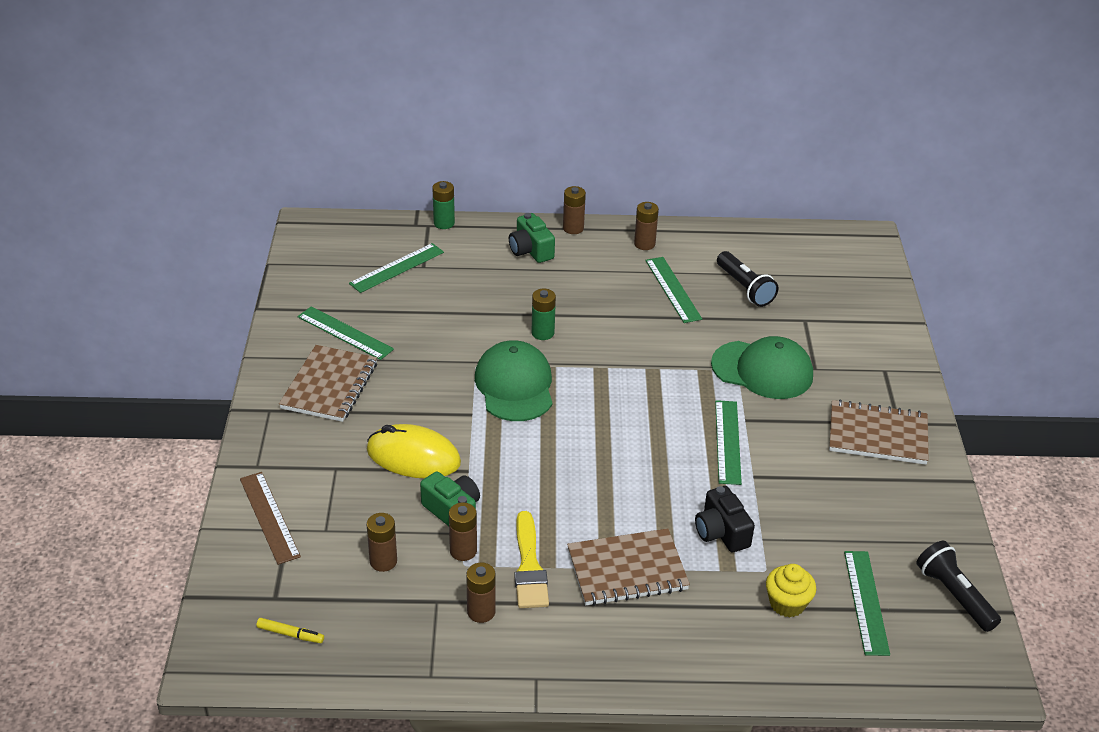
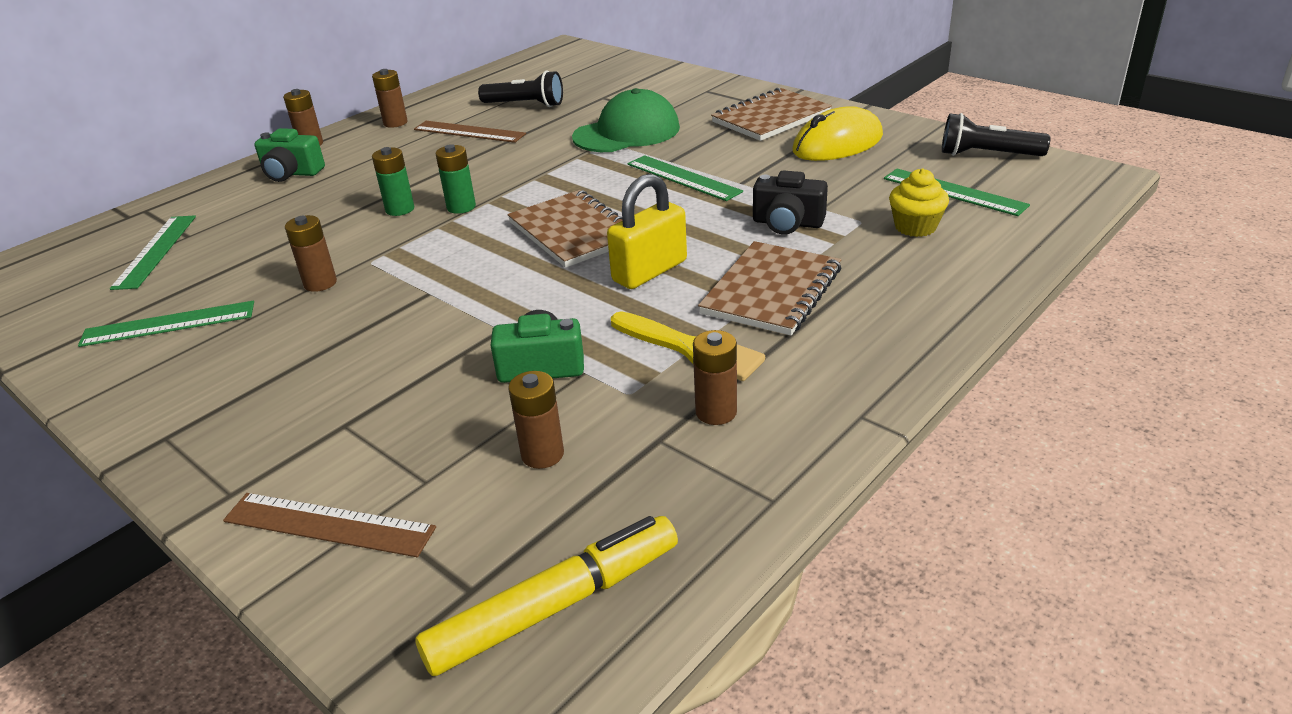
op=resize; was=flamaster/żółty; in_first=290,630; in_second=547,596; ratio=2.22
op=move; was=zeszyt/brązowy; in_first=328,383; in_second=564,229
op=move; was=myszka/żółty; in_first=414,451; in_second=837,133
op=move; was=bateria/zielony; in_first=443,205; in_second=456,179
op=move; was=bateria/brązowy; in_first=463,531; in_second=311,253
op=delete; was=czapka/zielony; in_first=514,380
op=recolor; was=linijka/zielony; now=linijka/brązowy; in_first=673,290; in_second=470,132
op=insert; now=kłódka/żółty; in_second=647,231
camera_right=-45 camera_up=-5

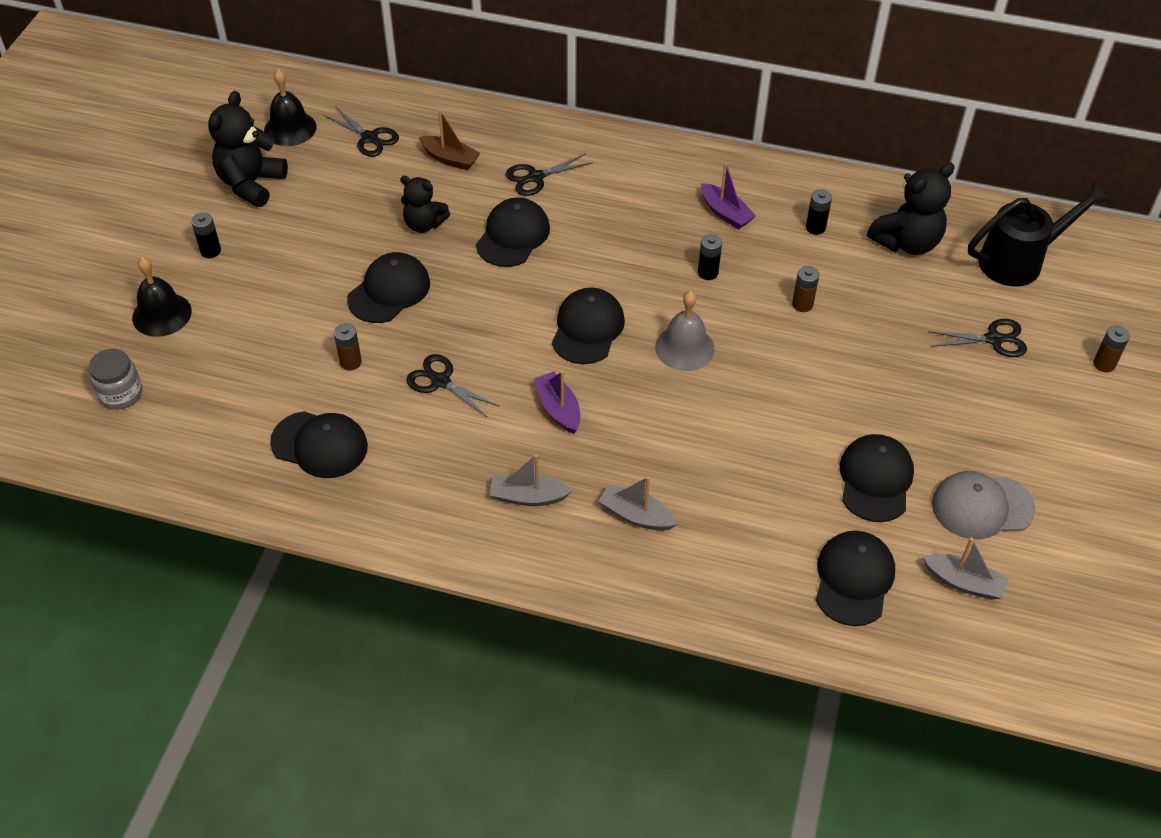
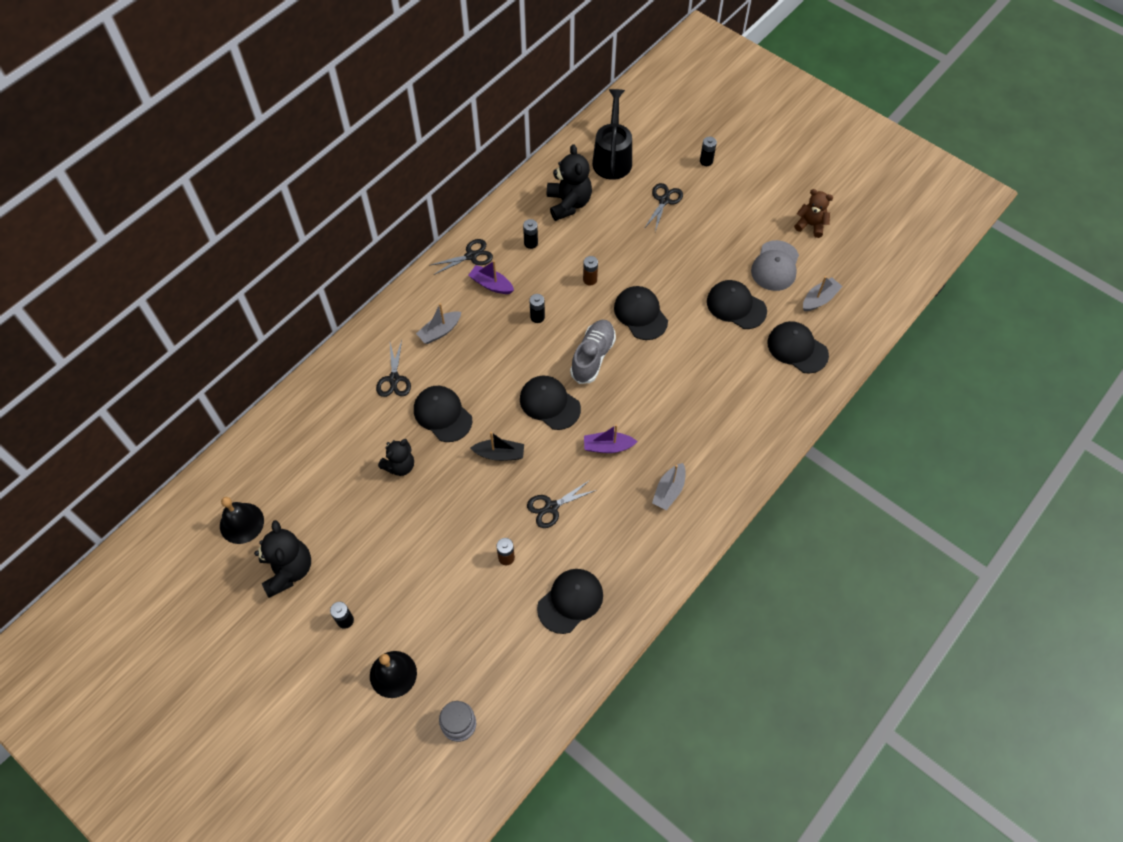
op=rotate; was=miś/czarny; in_first=248,149; in_second=282,559; clockwise=-150
op=move; was=nożyczki/czarny; in_first=361,131; in_second=462,257
op=move; was=czapka/czarny; in_first=388,287; in_second=641,313
op=delete; was=łódka/brązowy; in_first=449,140
op=move; was=łódka/szary; in_first=638,503; in_second=438,323
op=replace; was=dzwonek/szary; now=but/szary; in_first=685,331; in_second=593,352
op=rotate; was=łódka/fioletowy; in_first=728,196; in_second=491,277; clockwise=-135
op=recolor; was=bateria/brązowy; now=bateria/czarny; in_first=1111,349; in_second=708,151
op=insert; now=łódka/czarny; in_second=497,446
op=insert; now=miś/brązowy; in_second=813,213
camera_right=-65 camera_up=10

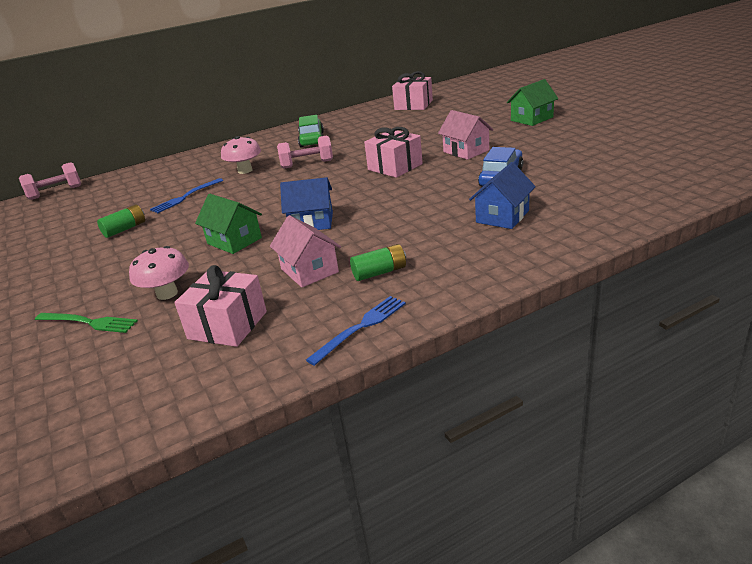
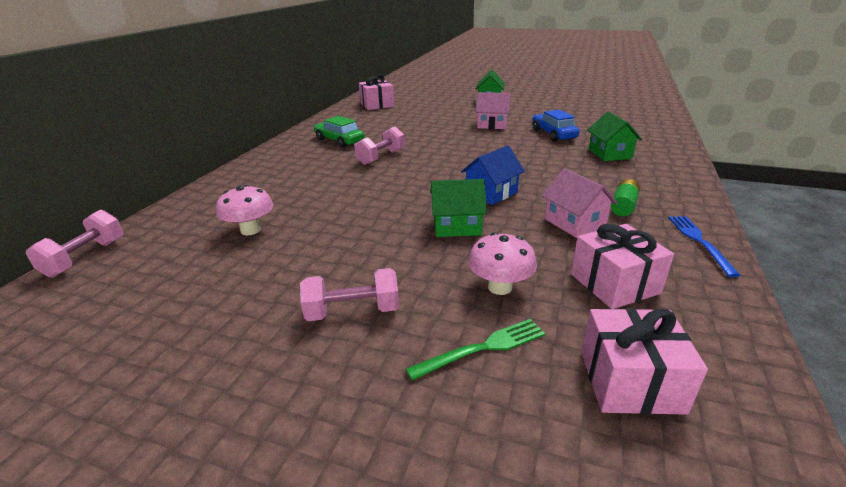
op=delete; was=bateria/zielony; in_first=121,221
op=delete; was=widelec/niebieski; in_first=186,195
op=move; was=grzyb/różowy; in_first=241,155; in_second=244,210
op=rotate; was=domek/różowy; in_first=305,251; in_second=580,203; clockwise=45
op=move; was=prezent/różowy; in_first=393,152; in_second=644,361
op=recolor; was=domek/niebieski; now=domek/zielony; in_first=502,195; in_second=614,136
op=insert; now=hantel/różowy; in_second=349,294
camera_right=-45 camera_up=0

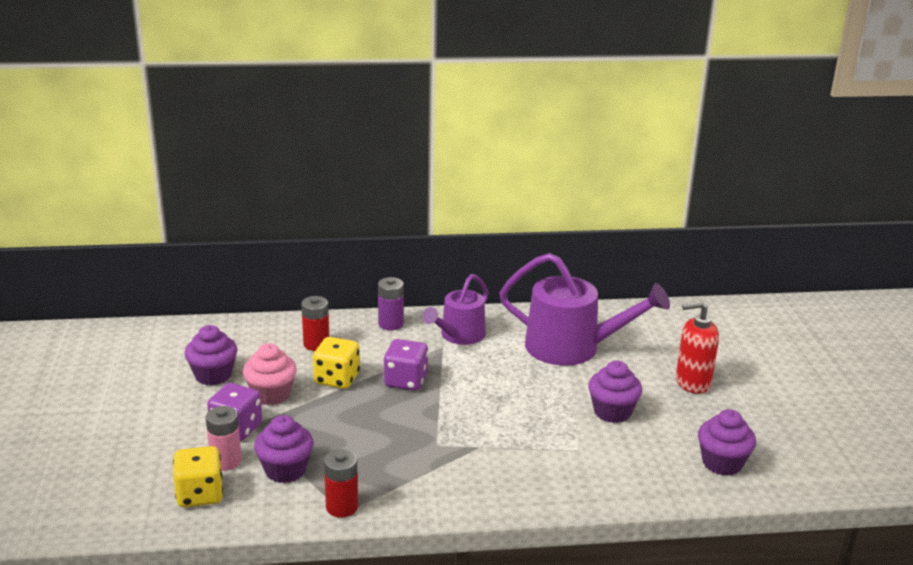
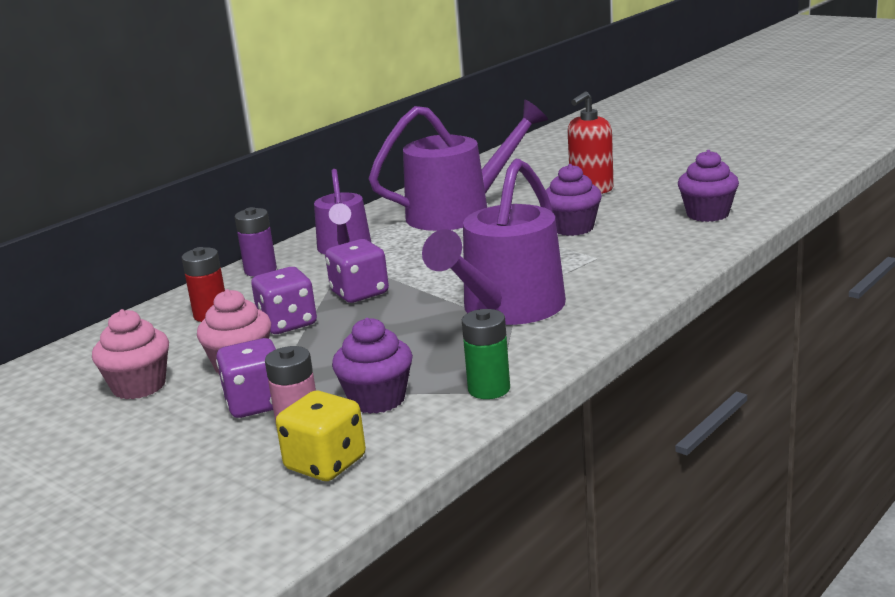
op=recolor; was=muffinka/fioletowy; now=muffinka/różowy; in_first=210,355; in_second=130,354
op=recolor; was=kostka do gry/żółty; now=kostka do gry/fioletowy; in_first=336,363; in_second=284,300
op=recolor; was=bateria/czerwony; now=bateria/zielony; in_first=341,483; in_second=486,354
op=insert; now=konewka/fioletowy; in_second=494,242
camera_right=-40 camera_up=-5

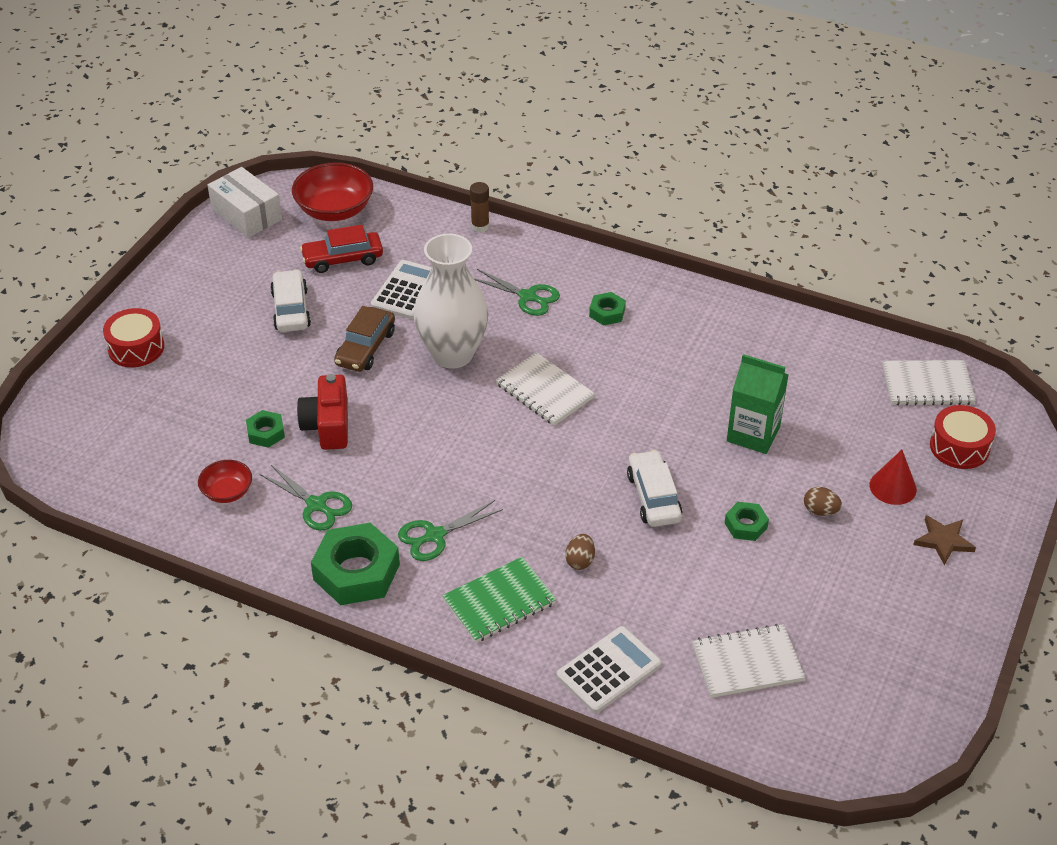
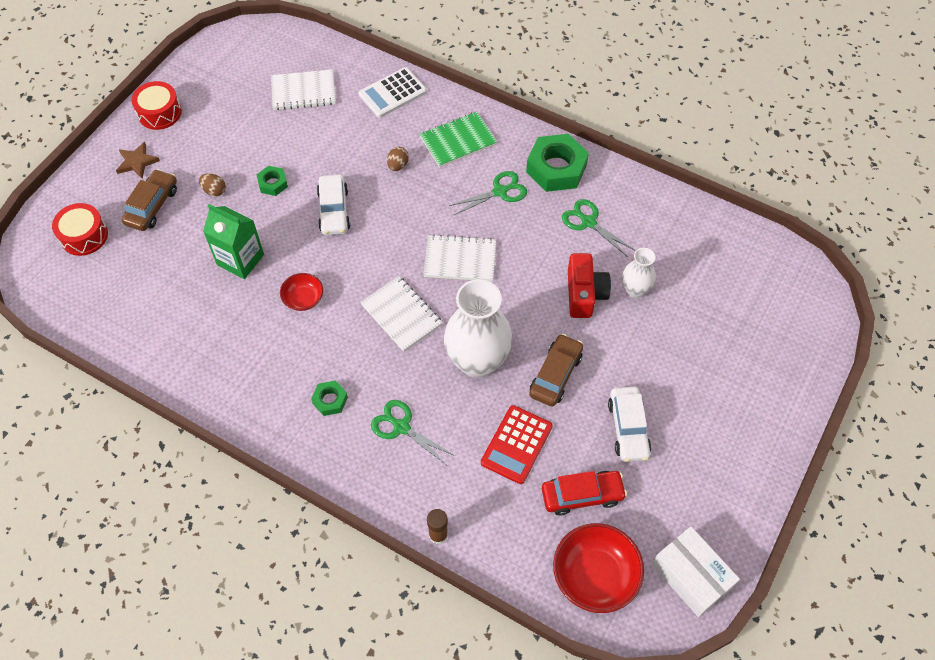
op=move; was=bęben/czerwony; in_first=133,337; in_second=157,105
op=move; was=miska/czerwony; in_first=225,481; in_second=301,292
op=replace; was=nakrętka/zielony; now=wazon/biały; in_first=265,429; in_second=639,273
op=recolor; was=kalkulator/biały; now=kalkulator/czerwony; in_first=401,289; in_second=517,444
op=replace; was=stożek/czerwony; now=samochód/brązowy; in_first=893,477; in_second=149,200
op=move; was=zeszyt/biały; in_first=929,382; in_second=459,258
camera_right=-175 camera_up=15

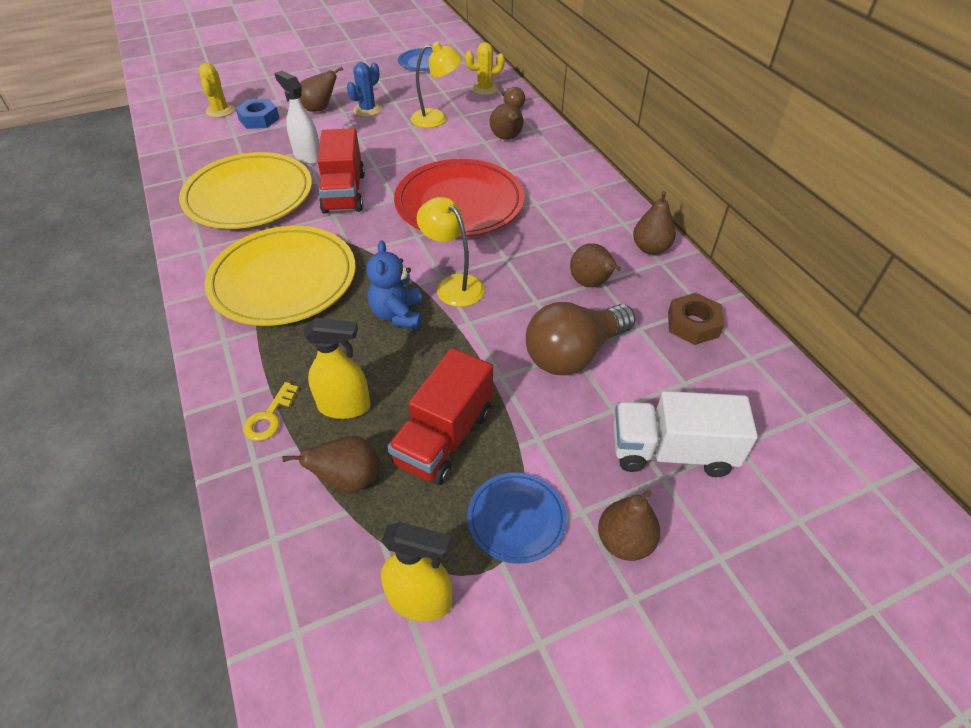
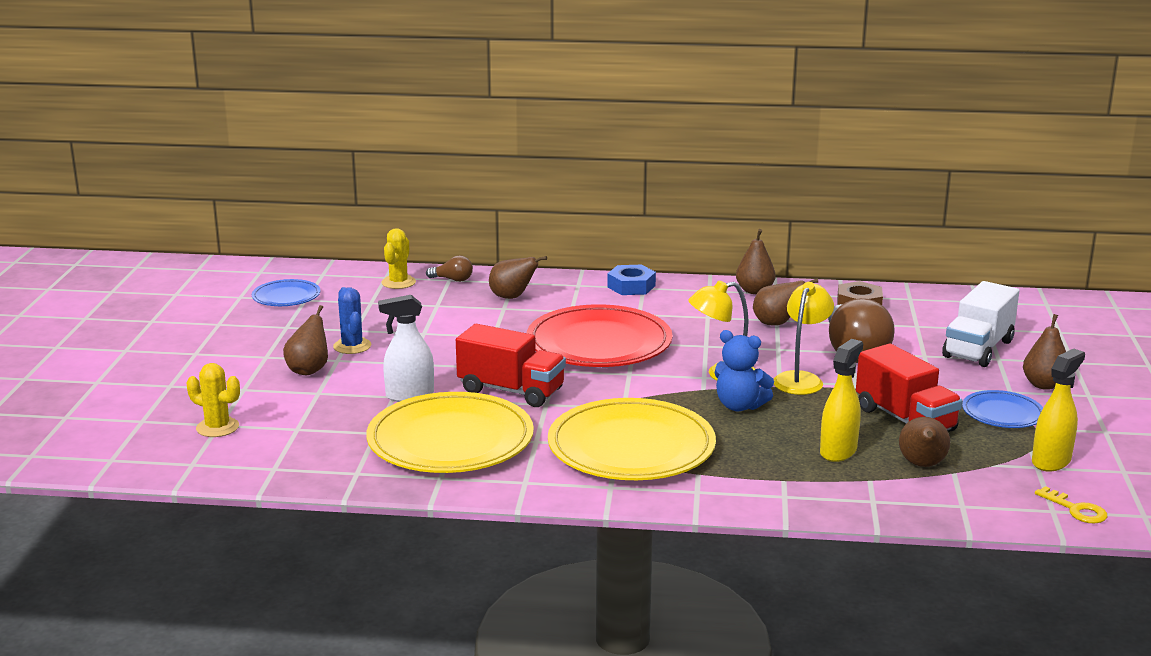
op=move; was=nakrętka/niebieski; in_first=257,113; in_second=631,280
op=move; was=klucz/żółty; in_first=271,411; in_second=1071,504
op=move; was=lampka/żółty; in_first=436,85; in_second=804,338
camera_right=-60 camera_up=-25

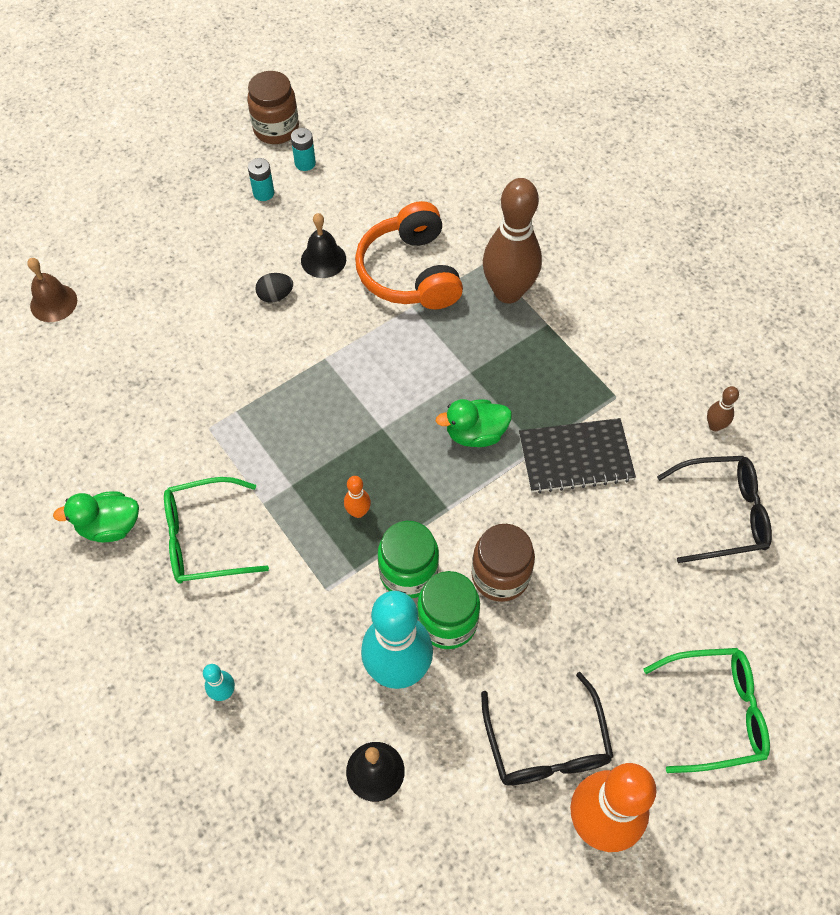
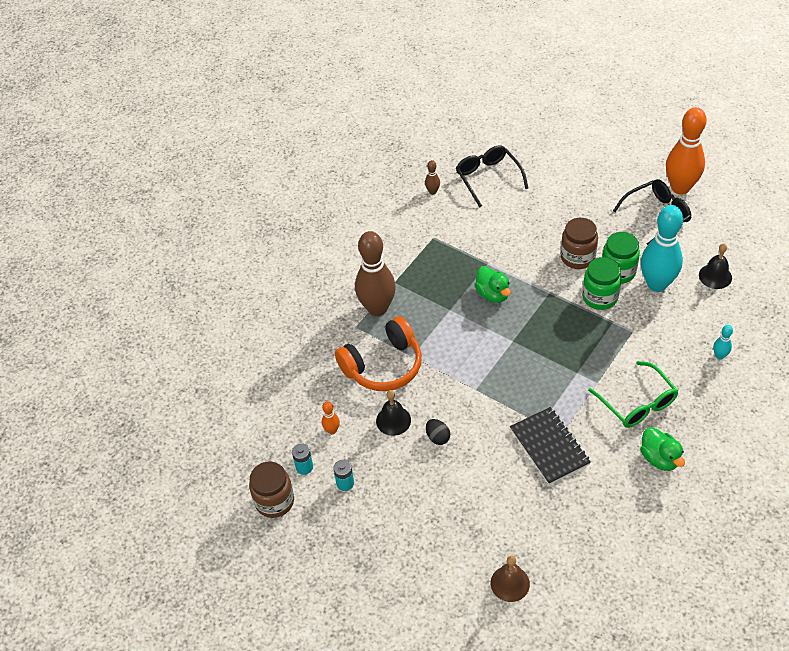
op=move; was=kręgiel/pomarańczowy; in_first=357,497; in_second=331,417
op=move; was=zeszyt/czarny; in_first=577,456; in_second=550,446
op=delete; was=okulary/zielony; in_first=706,710
camera_right=-105 camera_up=-10

